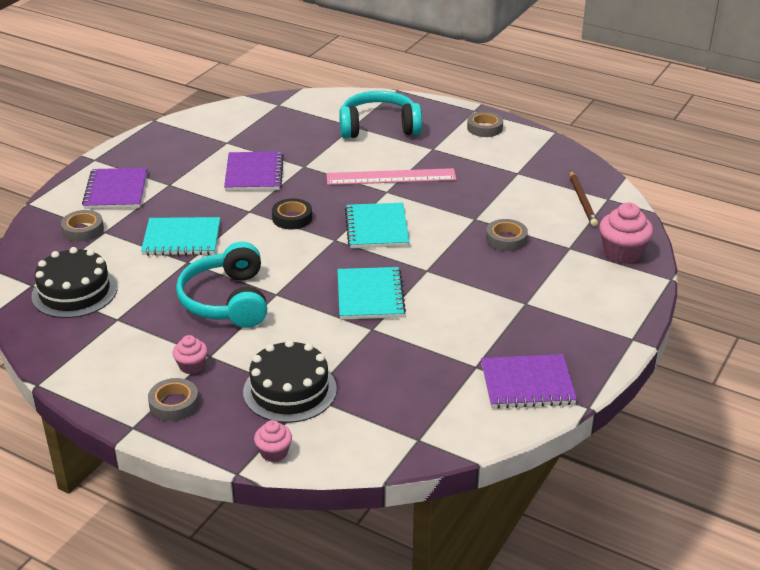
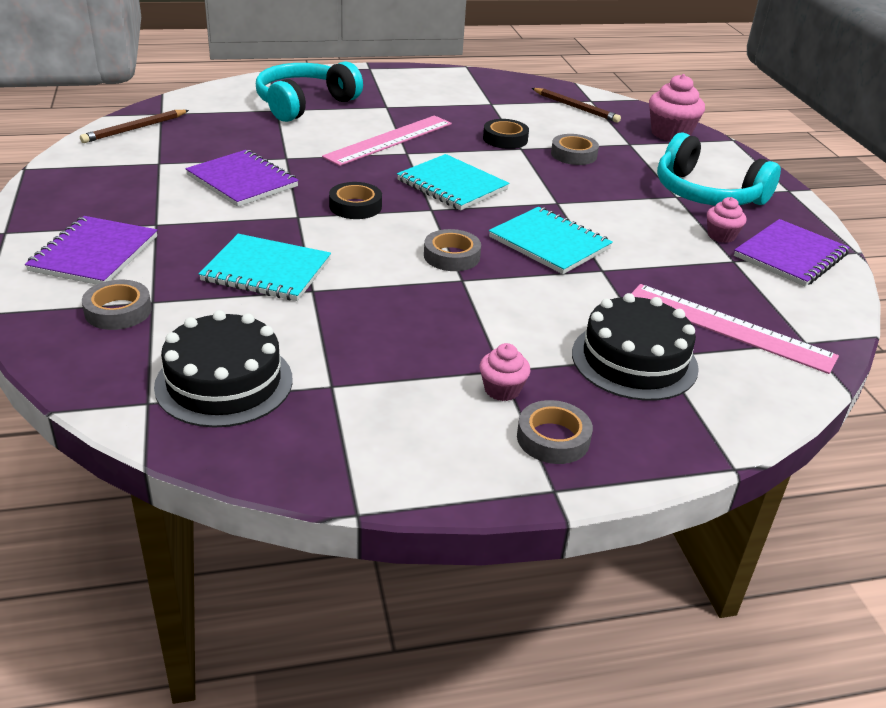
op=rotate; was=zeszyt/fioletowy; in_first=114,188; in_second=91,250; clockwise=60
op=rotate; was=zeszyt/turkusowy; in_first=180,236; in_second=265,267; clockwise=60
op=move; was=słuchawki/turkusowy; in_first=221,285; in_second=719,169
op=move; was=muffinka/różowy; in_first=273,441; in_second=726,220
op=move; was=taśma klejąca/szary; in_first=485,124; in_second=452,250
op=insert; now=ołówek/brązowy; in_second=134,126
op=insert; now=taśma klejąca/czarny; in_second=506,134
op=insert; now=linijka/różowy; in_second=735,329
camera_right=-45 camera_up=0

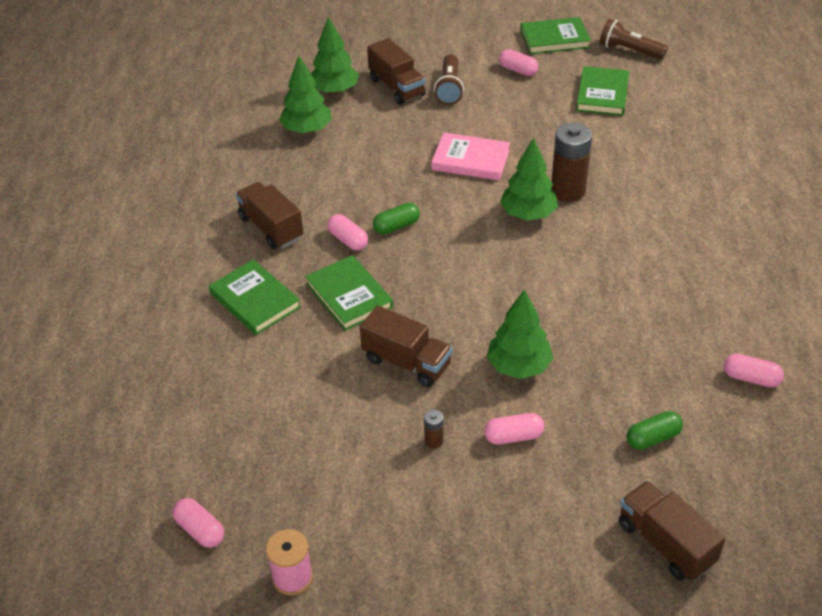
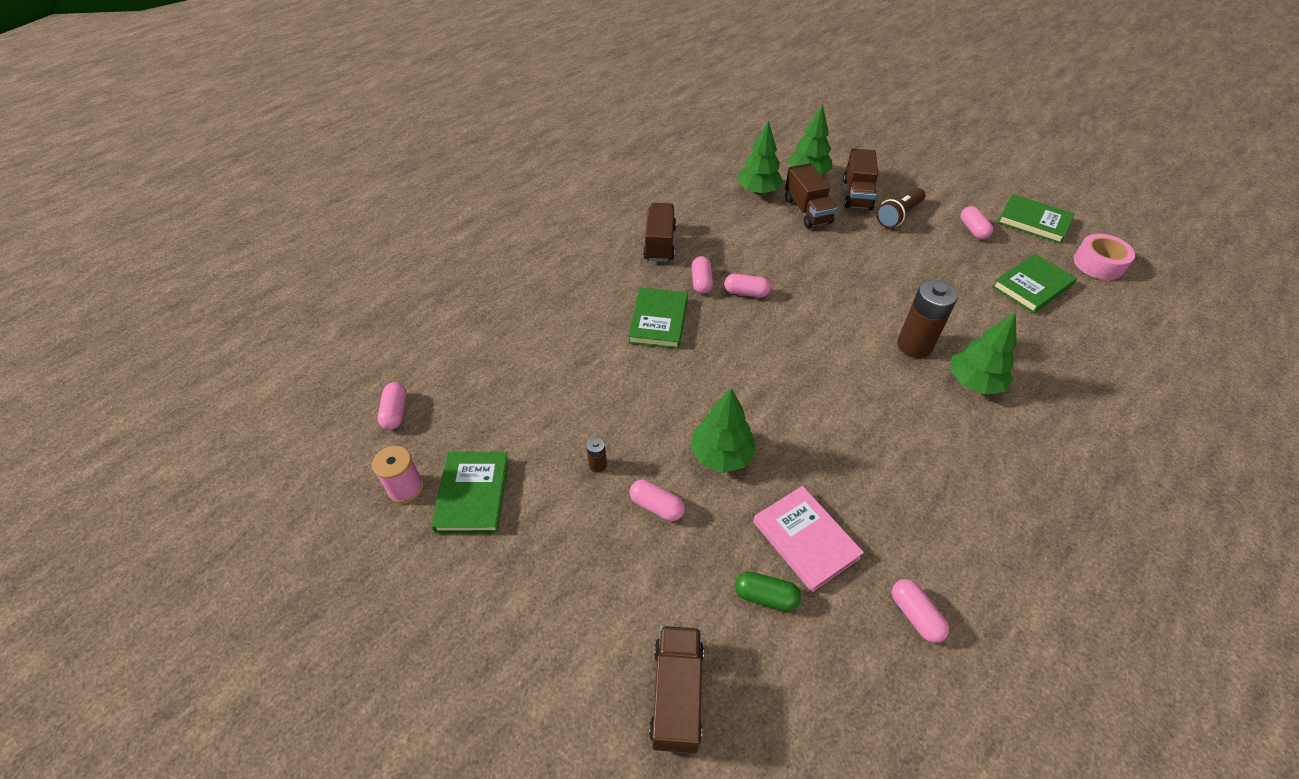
op=move; was=książka/zielony; in_first=255,297; in_second=470,492
op=move; was=ciężarówka/brązowy; in_first=406,346; in_second=811,195
op=recolor; was=kapsułka/zielony; now=kapsułka/różowy; in_first=396,219; in_second=747,285
op=move; was=książka/różowy; in_first=470,156; in_second=808,539
op=move; was=drzewko/zielony; in_first=529,179; in_second=983,353
op=replace; was=latarka/brązowy; now=taśma klejąca/różowy; in_first=634,39; in_second=1104,257
camera_right=40 camera_up=5

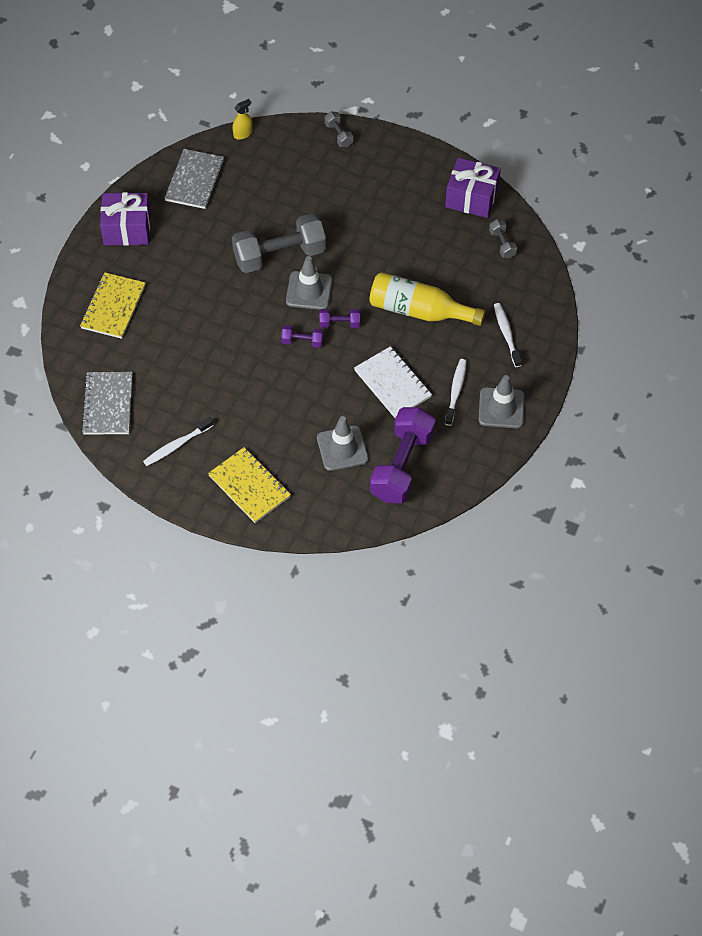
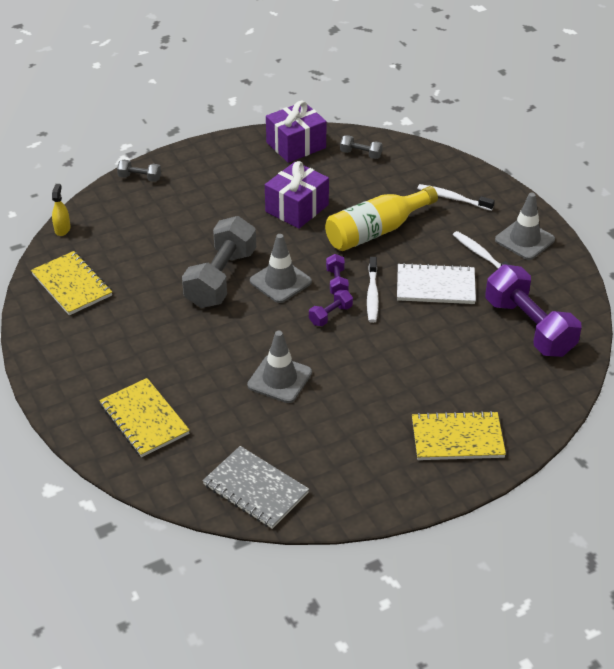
op=move; was=prezent/fioletowy; in_first=125,218; in_second=297,195
op=move; was=szczoteczka do zębów/biały; in_first=178,441; in_second=373,290
op=recolor; was=zeszyt/szary; now=zeszyt/żółty; in_first=194,179; in_second=71,283
op=move; was=pachołek/szary; in_first=343,443; in_second=279,367
op=rotate; was=hantel/fioletowy; in_first=339,318; in_second=337,274; clockwise=-45
camera_right=-50 camera_up=-15

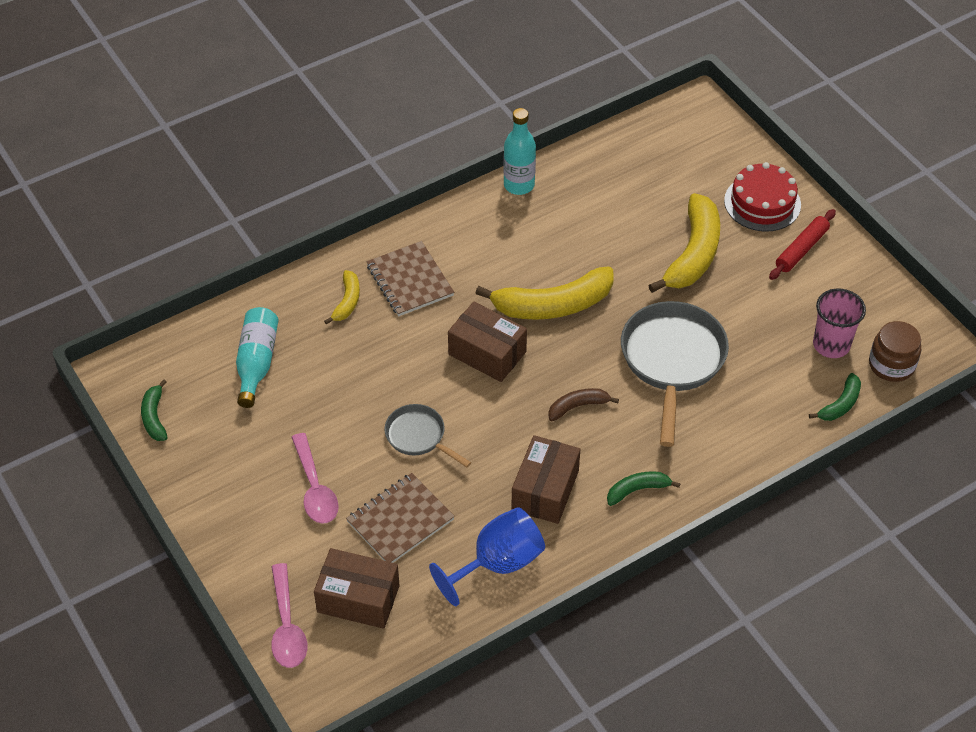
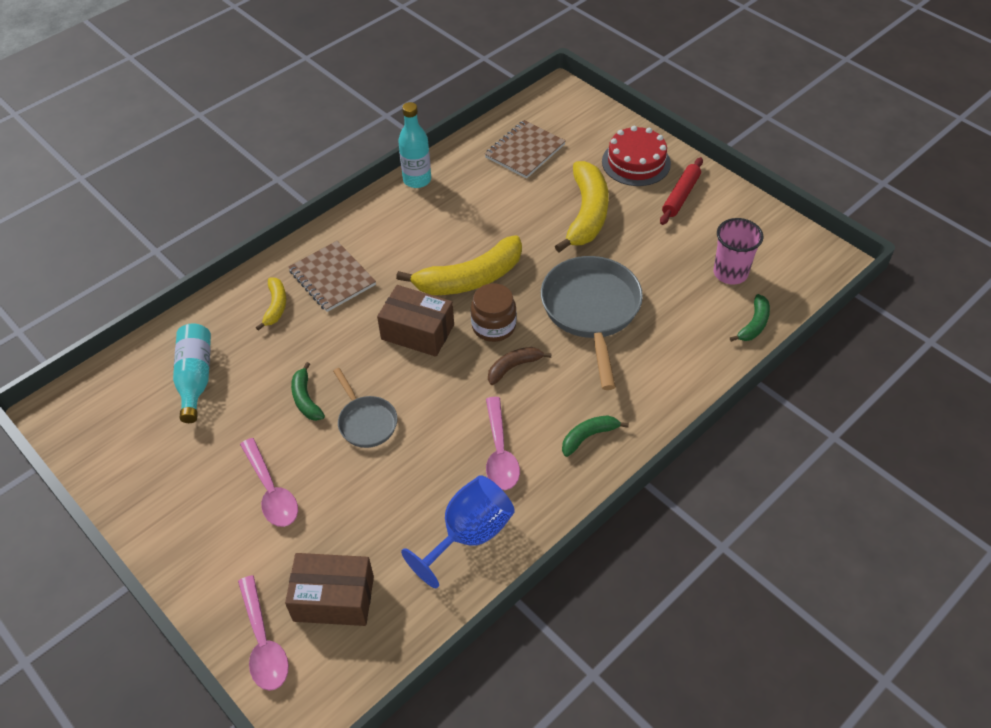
op=move; was=banan/zielony; in_first=154,410; in_second=308,391
op=move; was=zeszyt/brązowy; in_first=400,518; in_second=525,149
op=rotate; was=patelnia/szary; in_first=427,435; in_second=365,408; clockwise=-150
op=replace; was=pudełko/brązowy; now=łyżka/różowy; in_first=545,479; in_second=503,443
op=move; was=słoik/brązowy; in_first=895,351; in_second=493,312
camera_right=-10 camera_up=0

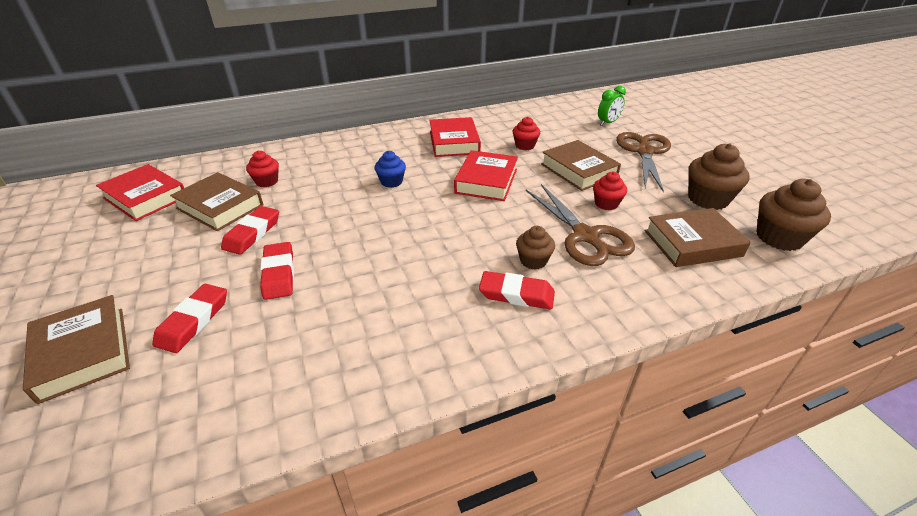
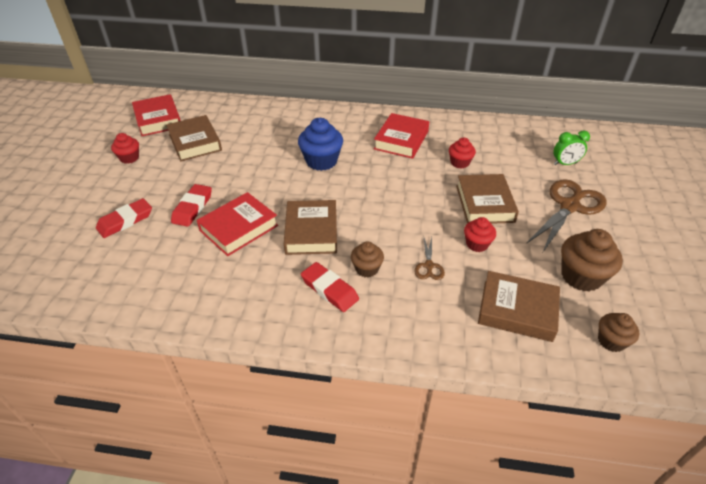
op=move; was=książka/brązowy; in_first=76,349; in_second=310,227
op=delete; was=gumka do mazania/czerwony; in_first=250,230
op=move; was=muffinka/czerwony; in_first=262,169; in_second=125,148
op=resize; was=muffinka/niebieski; in_first=390,169; in_second=320,144; ratio=1.68
op=move; was=książka/czerwony; in_first=486,175; in_second=237,224
op=resize; was=nożyczki/brązowy; in_first=580,225; in_second=429,258; ratio=0.47
op=resize; was=muffinka/brązowy; in_first=793,215; in_second=618,332; ratio=0.6
camera_right=30 camera_up=5

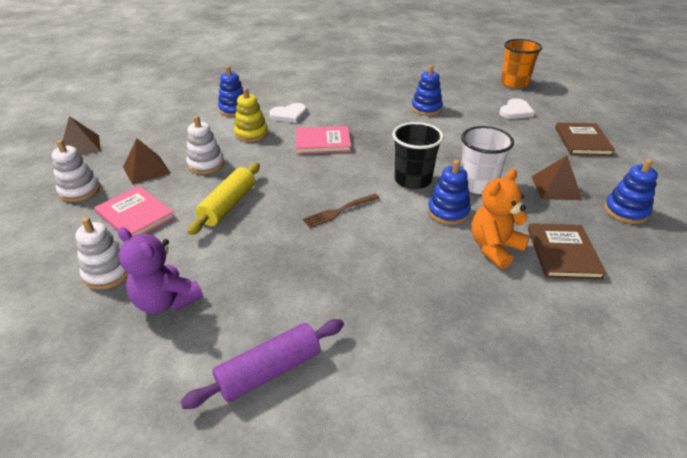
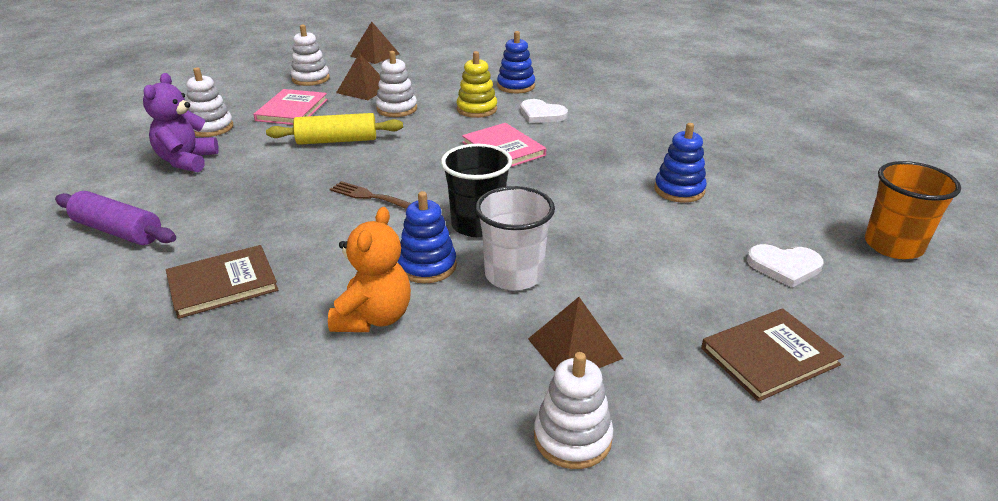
op=rotate; was=miś/pomarańczowy; in_first=500,219; in_second=369,269; clockwise=90
op=move; was=książka/brązowy; in_first=567,251; in_second=222,282
op=recolor; was=zabawka nakładanka/niebieski; now=zabawka nakładanka/biały; in_first=631,191; in_second=574,410
camera_right=60 camera_up=-5

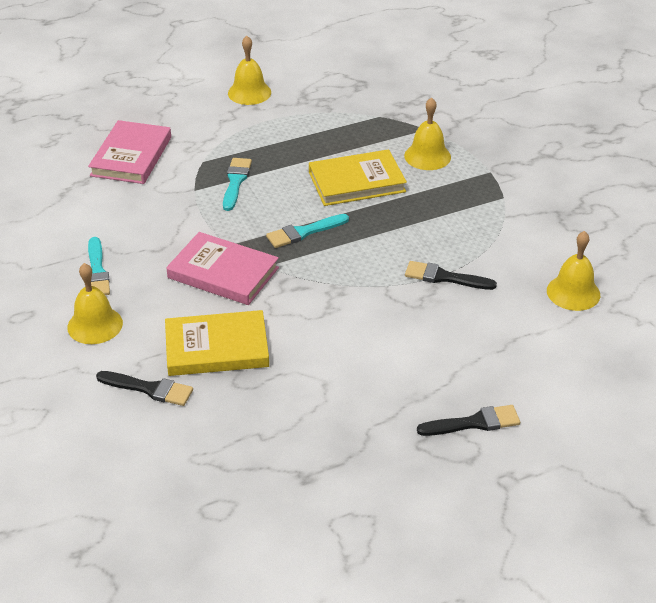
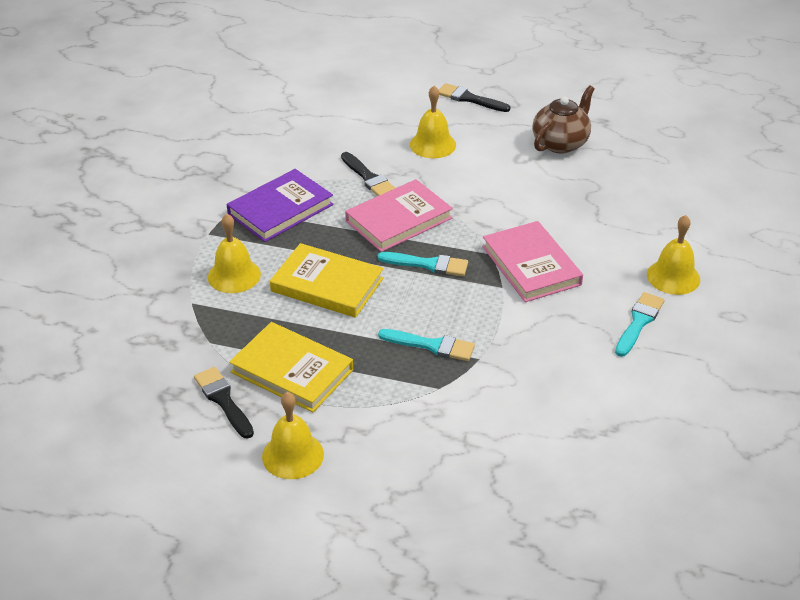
op=move; was=książka/różowy; in_first=129,152; in_second=399,215
op=move; was=pędzel/czarny; in_first=144,388; in_second=224,402
op=move; was=książka/żółty; in_first=217,343; in_second=291,367
op=rotate; was=pędzel/turkusowy; in_first=237,184; in_second=426,345; clockwise=-120
op=move; was=dzwonek/żółty; in_first=573,271; in_second=433,122
op=insert; now=książka/fioletowy; in_second=280,205
op=insert; now=imbryk/brązowy; in_second=563,119
camera_right=-140 camera_up=0

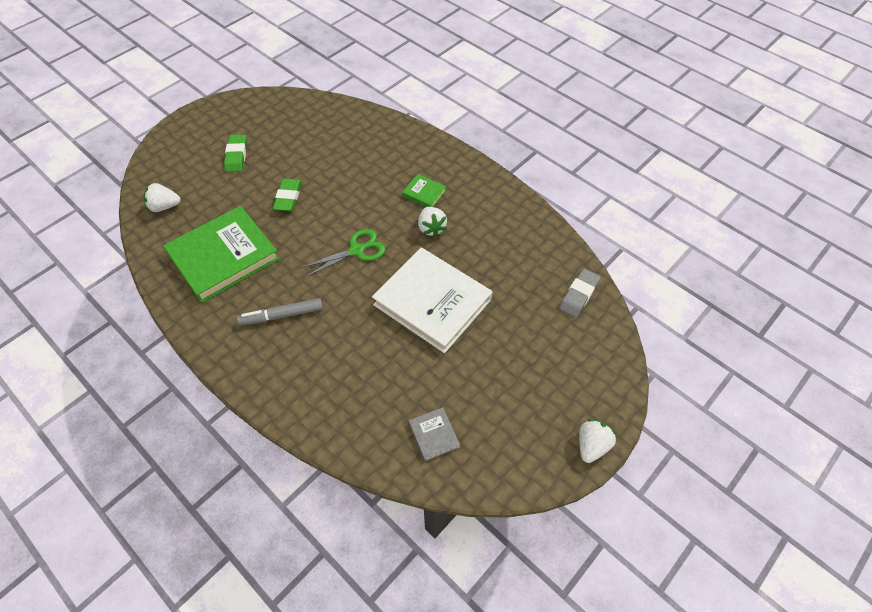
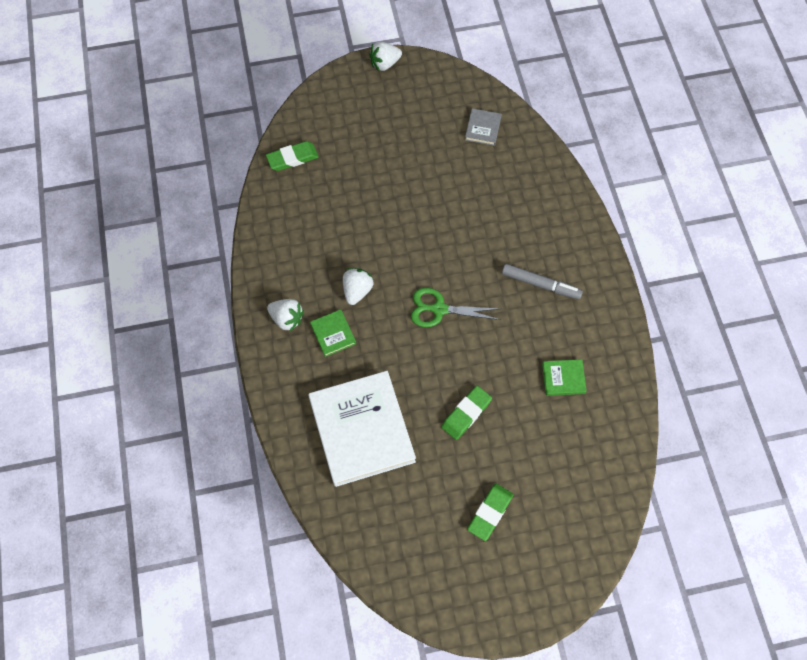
op=move; was=truskawka/biały; in_first=162,197; in_second=285,315
op=resize; was=książka/zielony; in_first=221,254; in_second=564,377; ratio=0.42
op=move; was=książka/biały; in_first=432,300; in_second=362,429
op=recolor; was=gumka do mazania/szary; now=gumka do mazania/zielony; in_first=580,293; in_second=292,156
camera_right=-145 camera_up=10

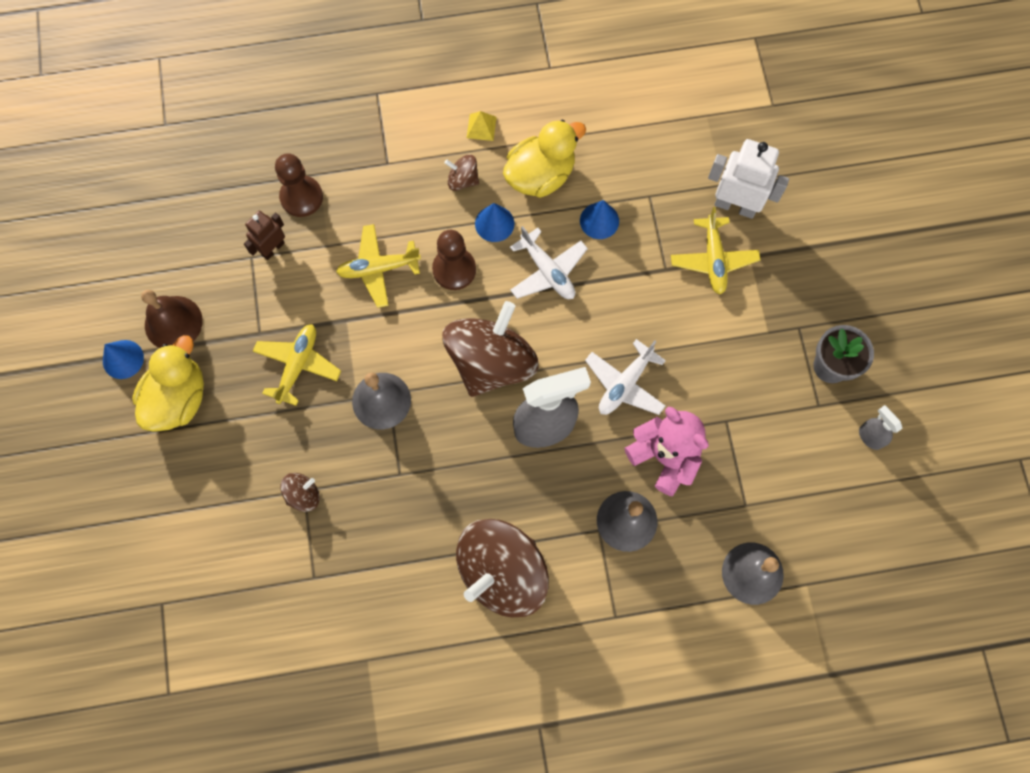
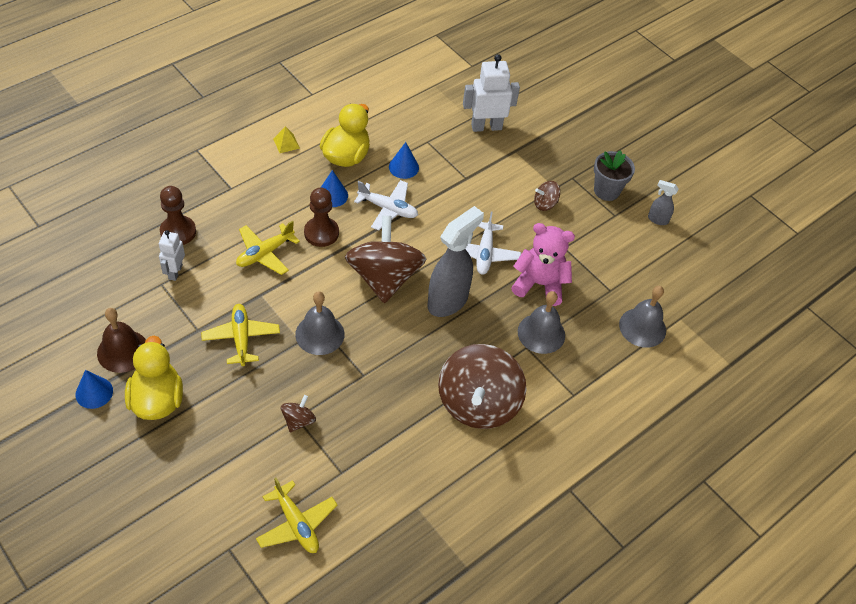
op=recolor; was=robot/brązowy; now=robot/biały; in_first=264,235; in_second=172,255
op=move; was=bączek/brązowy; in_first=461,172; in_second=547,196
op=move; was=samolot/żółty; in_first=715,251; in_second=297,515
camera_right=-35 camera_up=-20

